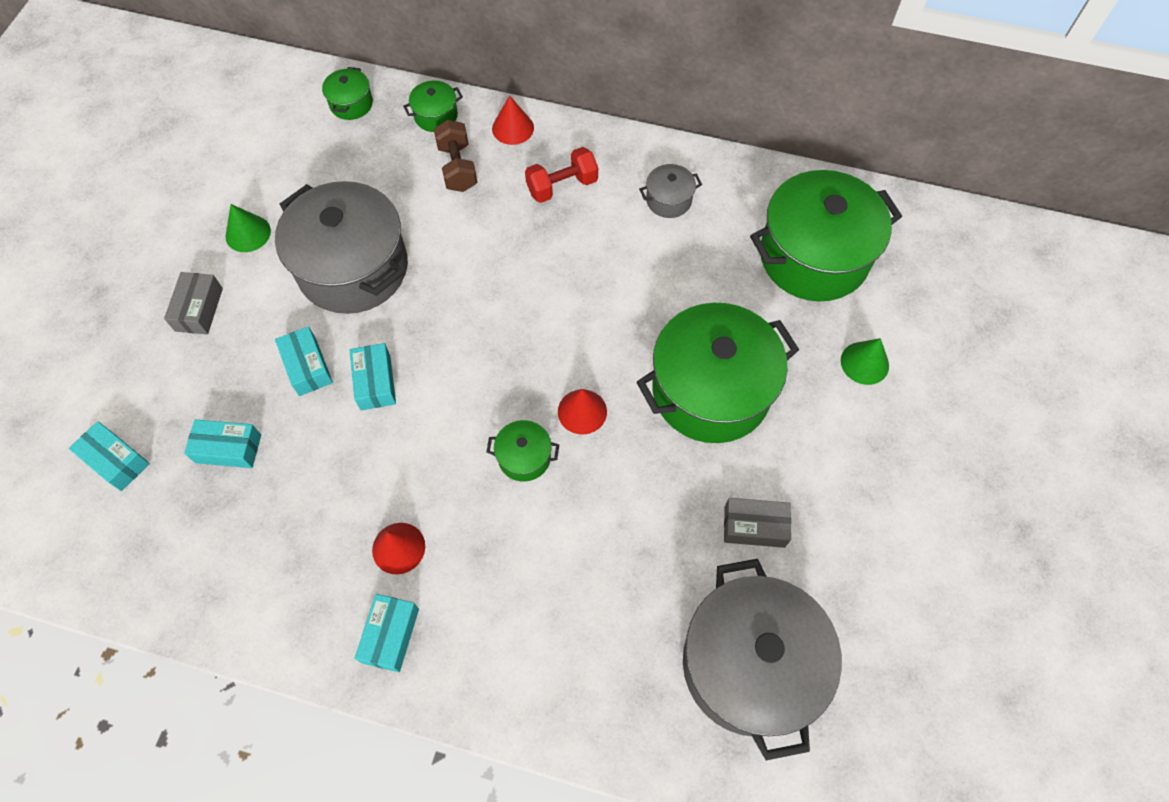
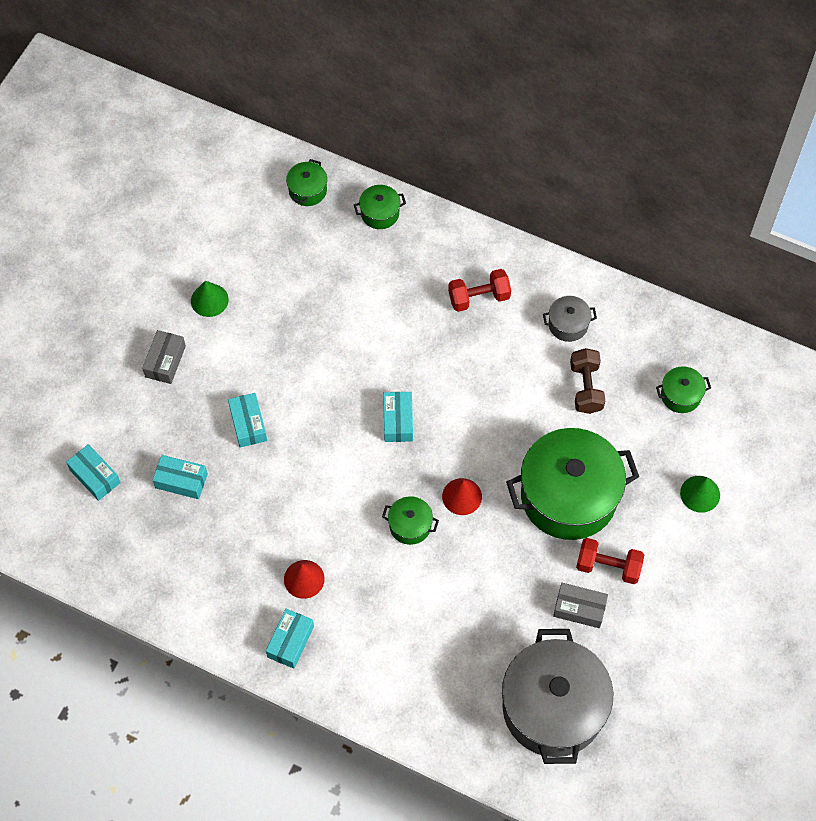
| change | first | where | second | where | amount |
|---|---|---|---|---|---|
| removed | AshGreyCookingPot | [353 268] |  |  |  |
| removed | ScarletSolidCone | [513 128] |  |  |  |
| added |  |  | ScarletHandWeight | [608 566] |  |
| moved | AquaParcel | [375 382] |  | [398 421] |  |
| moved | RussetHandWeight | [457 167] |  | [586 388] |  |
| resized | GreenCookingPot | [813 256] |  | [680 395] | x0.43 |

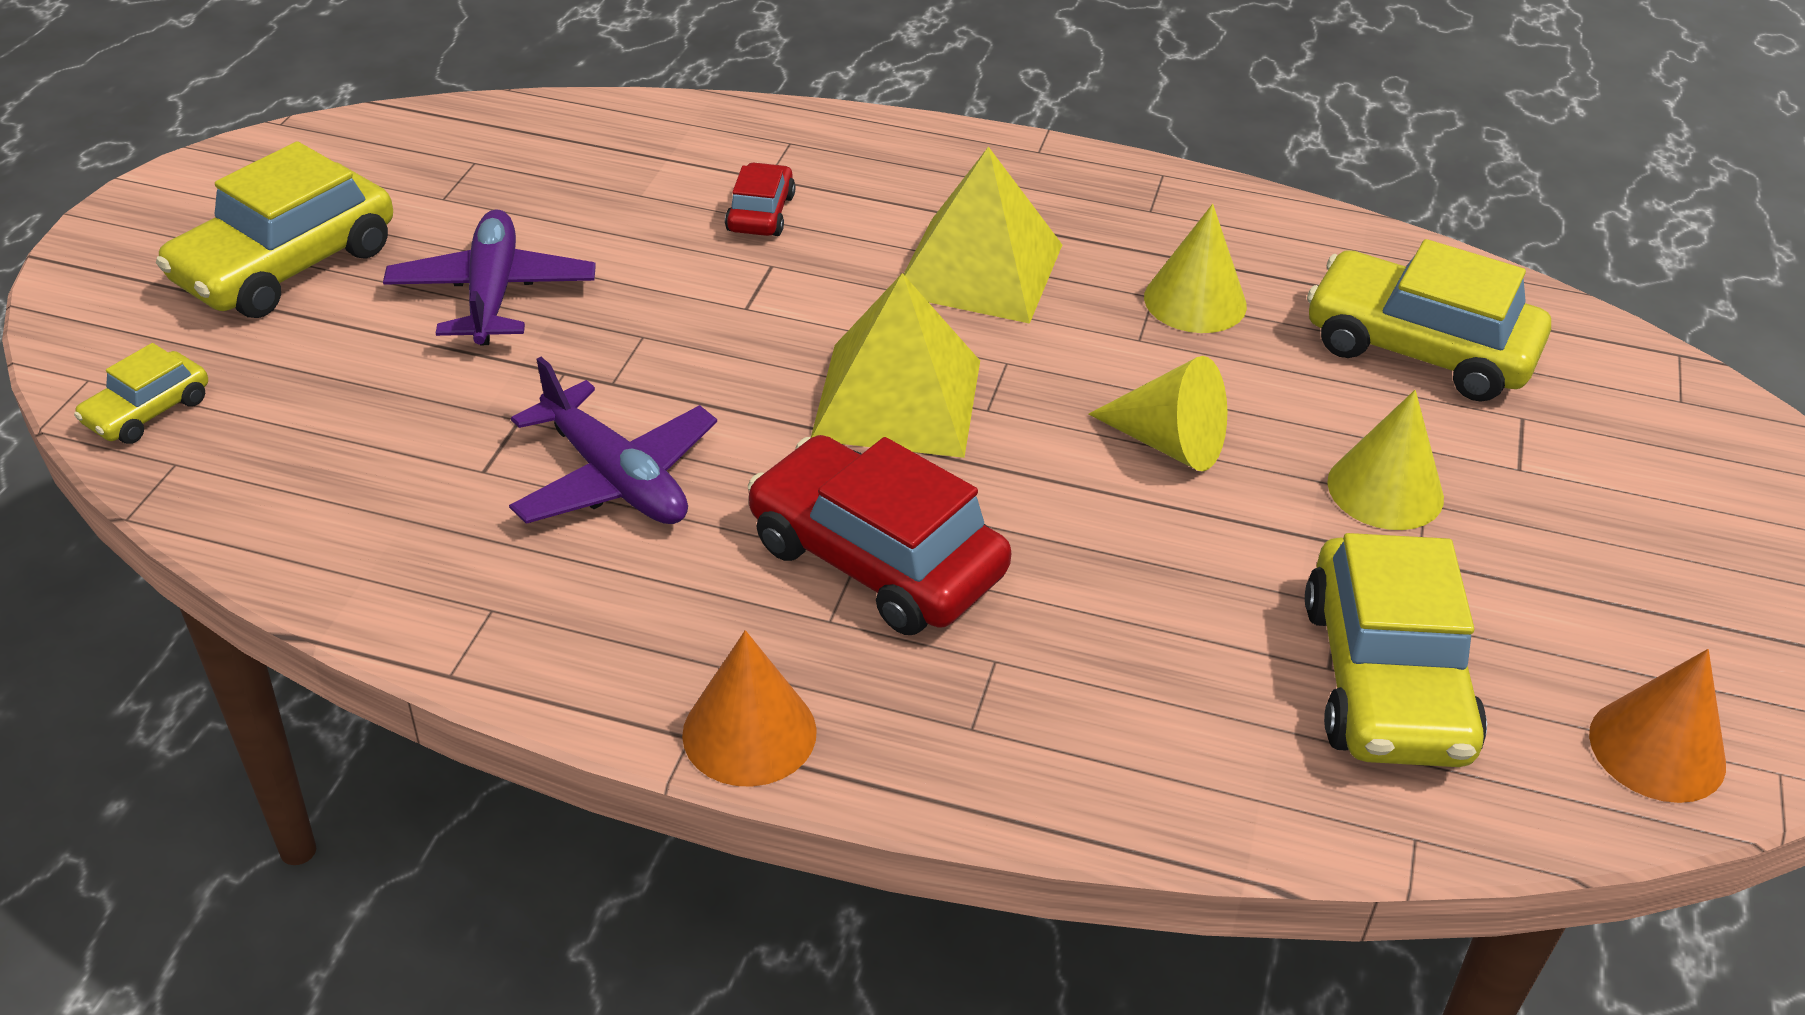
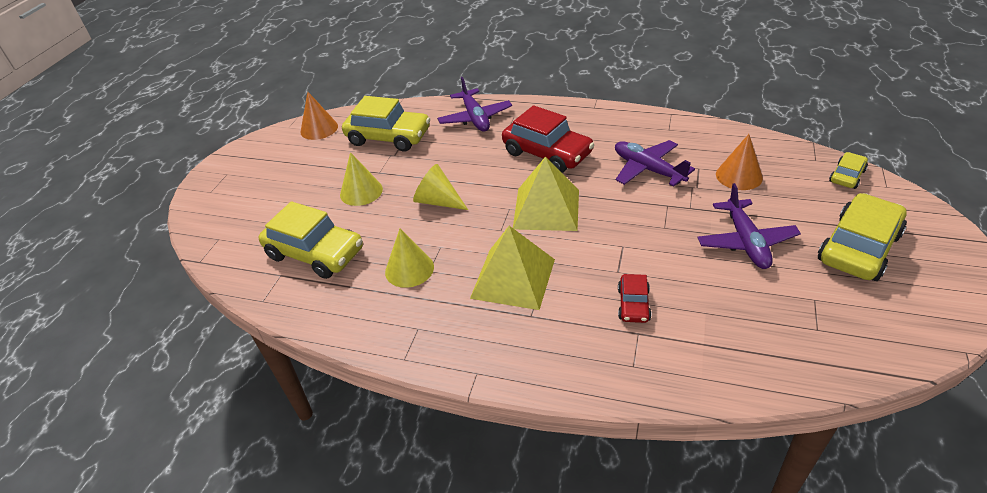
| change | first | where | second | where | amount |
|---|---|---|---|---|---|
| added |  |  | RoyalPurpleAeroplane | [475 118] |  |
| moved | OrangeSolidCone | [749 732] |  | [739 176] |  |
| turned | GoldenToyCar | [1386 679] |  | [388 137] | 105 degrees clockwise |

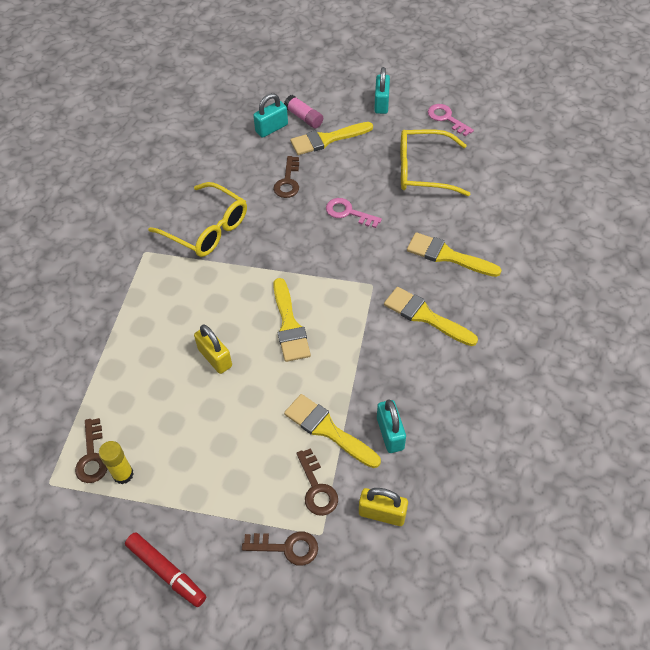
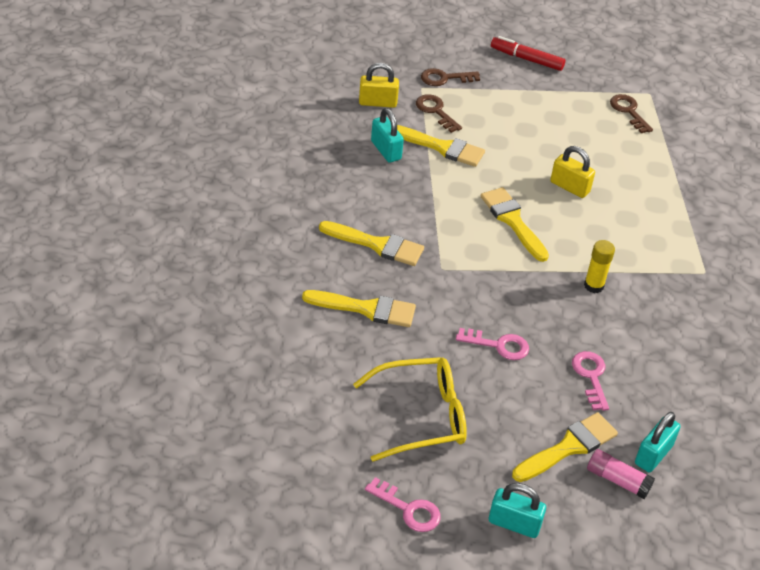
| change | first | where | second | where | amount |
|---|---|---|---|---|---|
| removed | GoldenGlasses | [207 229] |  |  |  |
| moved | GoldenStickOfGlue | [123 474] |  | [593 286] |  |
| recoloured | RussetKey | [288 181] | PinkKey | [591 377] |  |
| turned | AquaPadlock | [381 103] |  | [514 523] | 60 degrees counterclockwise |

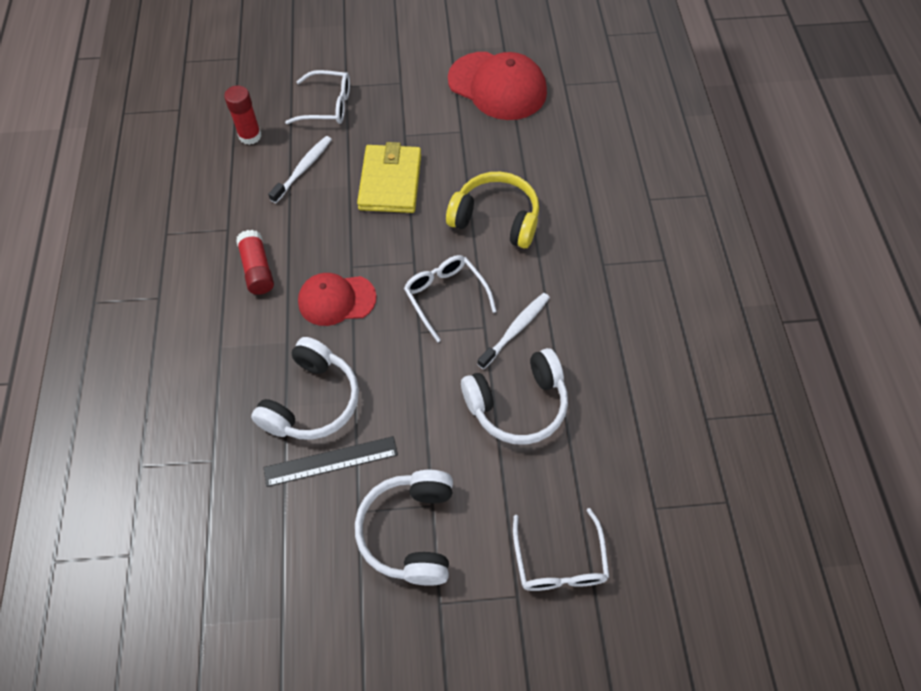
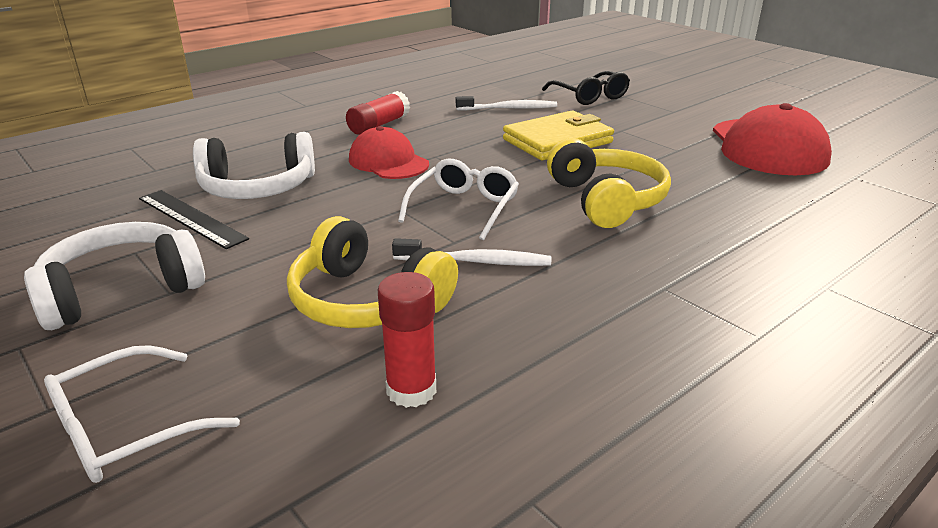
| change | first | where | second | where | amount |
|---|---|---|---|---|---|
| moved | ScarletStickOfGlue | [250 136] |  | [411 390] |  |
| recoloured | SnowWhiteGlasses | [328 106] | EbonyGlasses | [590 97] |  |
| recoloured | SnowWhiteHeadphones | [517 404] | GoldenHeadphones | [367 300] |  |

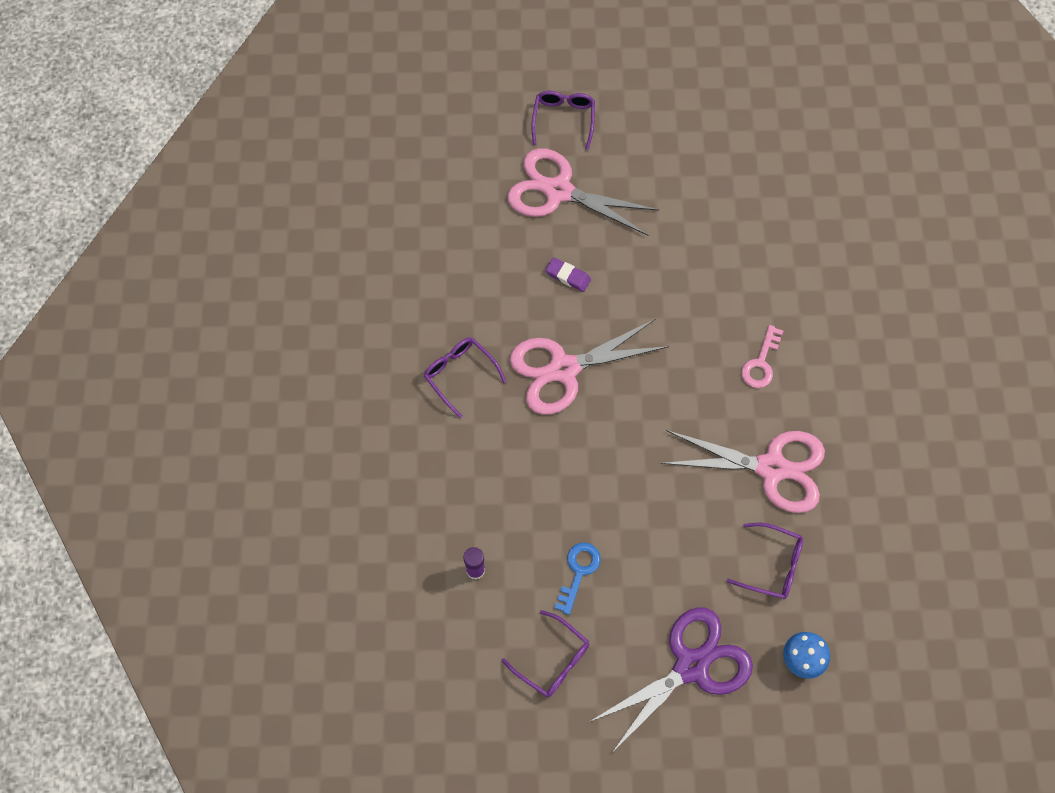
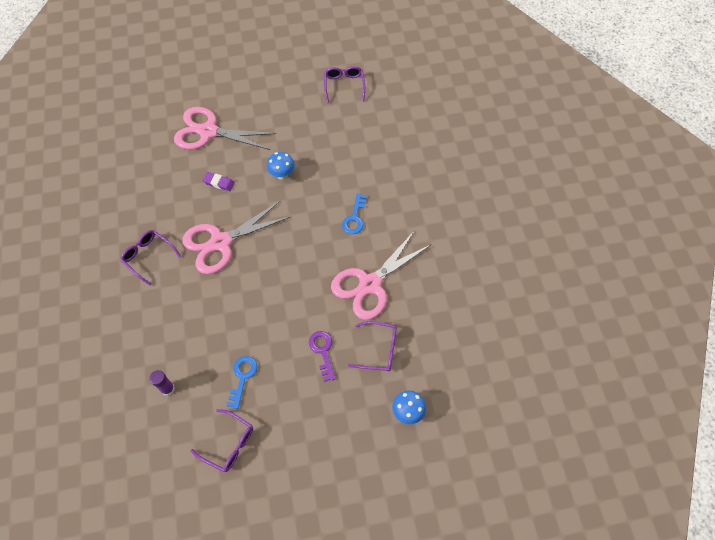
| change | first | where | second | where | amount |
|---|---|---|---|---|---|
| removed | RoyalPurpleScissors | [691 666] |  |  |  |
| added |  |  | CobaltMushroom | [282 175] |  |
| added |  |  | RoyalPurpleKey | [322 351] |  |
| moved | RoyalPurpleGlasses | [563 119] |  | [344 86] |  |
| recoloured | PinkKey | [761 363] | CobaltKey | [354 218] |  |
| turned | PinkScissors | [771 468] |  | [370 284] | 135 degrees clockwise |

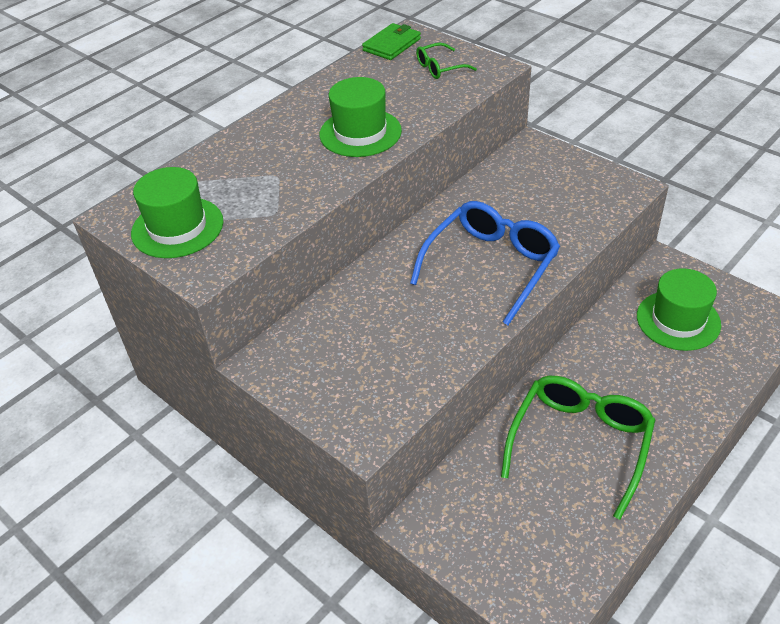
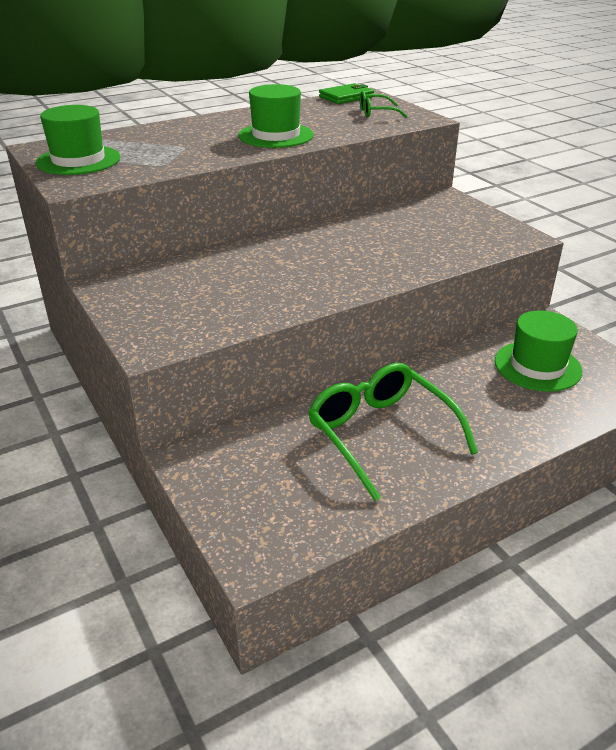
| change | first | where | second | where | amount |
|---|---|---|---|---|---|
| removed | CobaltGlasses | [491 266] |  |  |  |
| turned | GreenGlasses | [580 443] |  | [381 434] | 75 degrees counterclockwise |

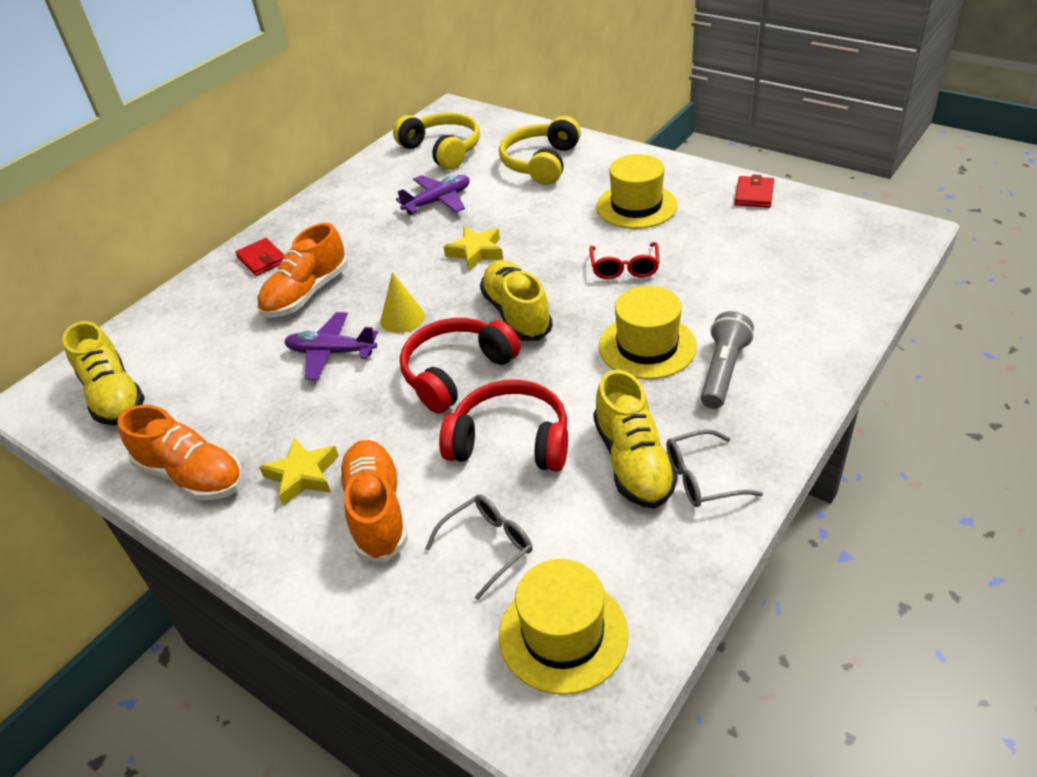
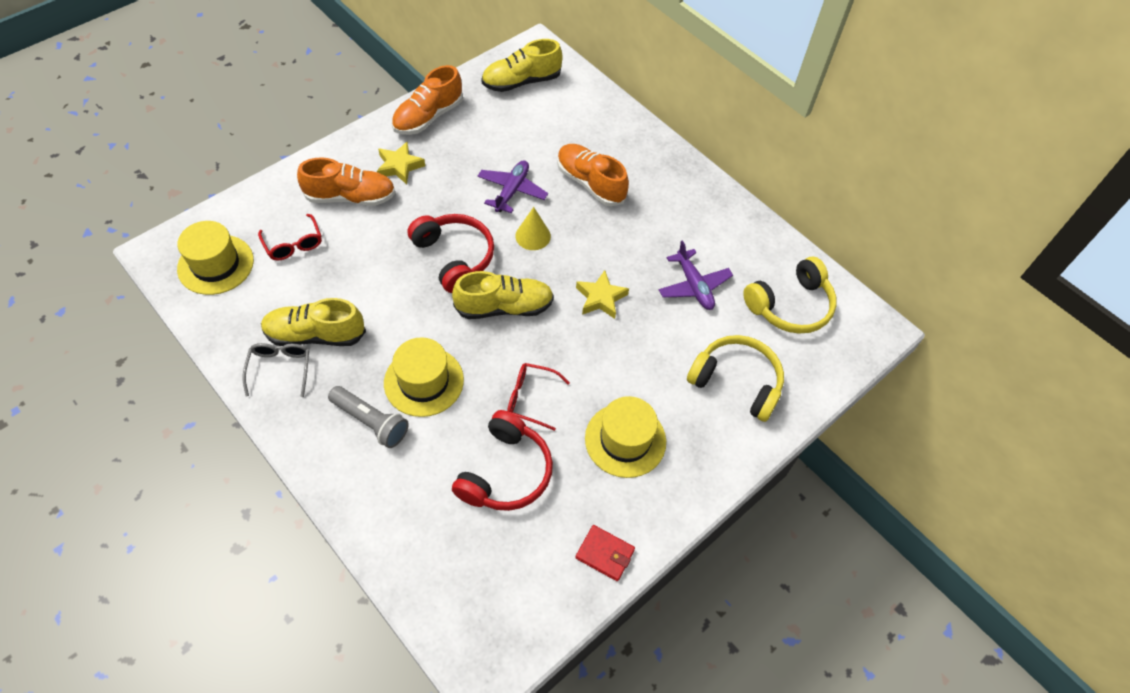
| change | first | where | second | where | amount |
|---|---|---|---|---|---|
| removed | ScarletCardWallet | [262 260] |  |  |  |
| moved | ScarletHeadphones | [511 441] |  | [506 472] |  |
| recoloured | AshGreyGlasses | [488 546] | ScarletGlasses | [293 244] |  |

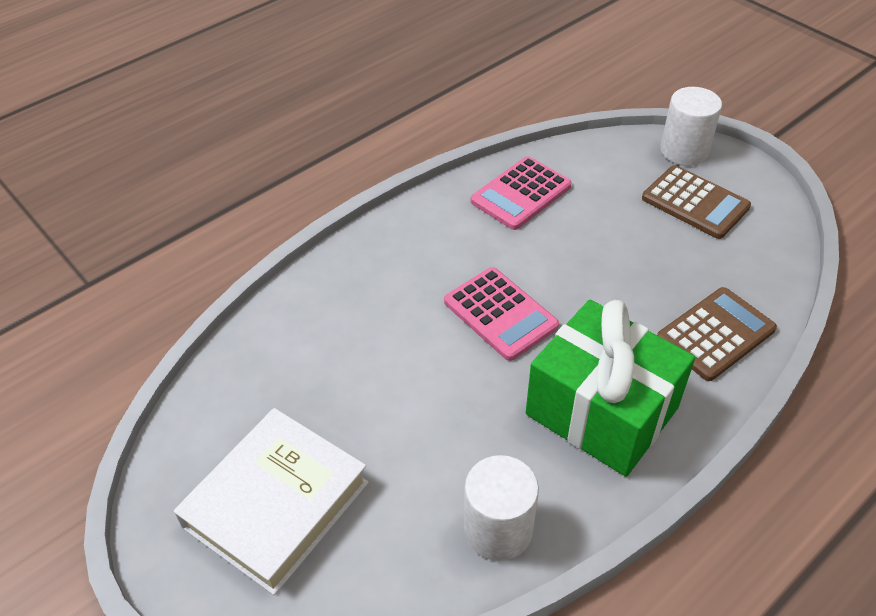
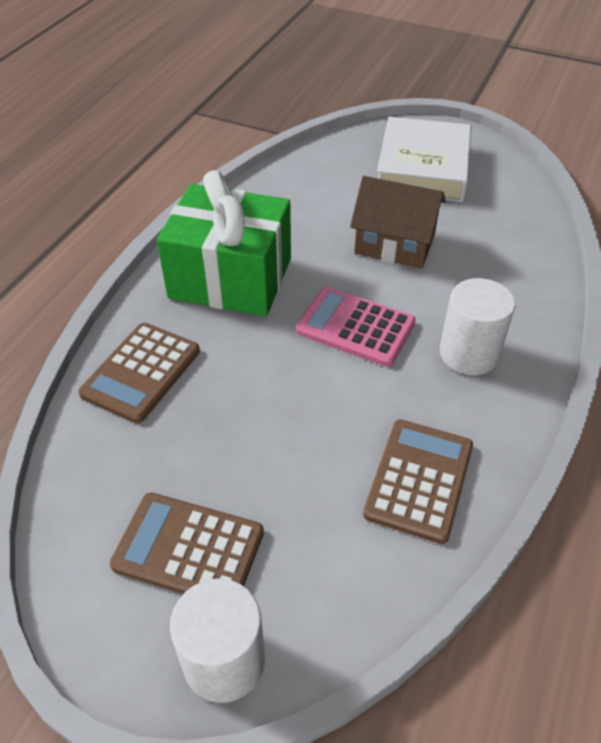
| change | first | where | second | where | amount |
|---|---|---|---|---|---|
| added |  |  | RussetCottage | [395 244] |  |
| moved | SnowWhiteCylinderShape | [498 529] |  | [468 353] |  |
| recoloured | PinkAddingMachine | [521 194] | RussetAddingMachine | [419 480] |  |

